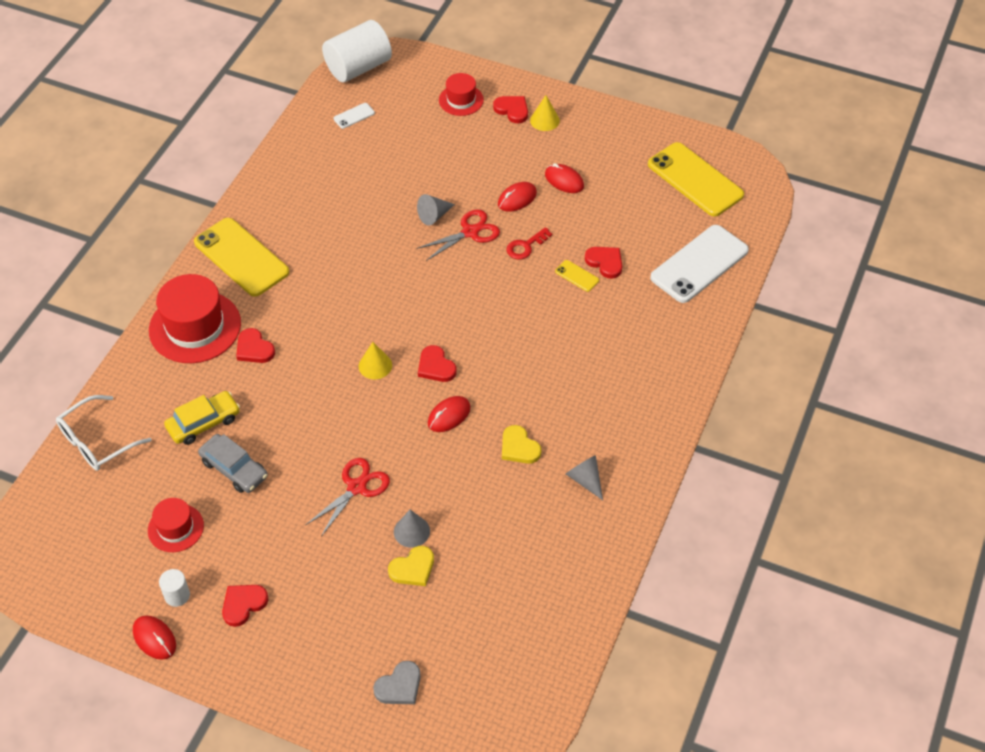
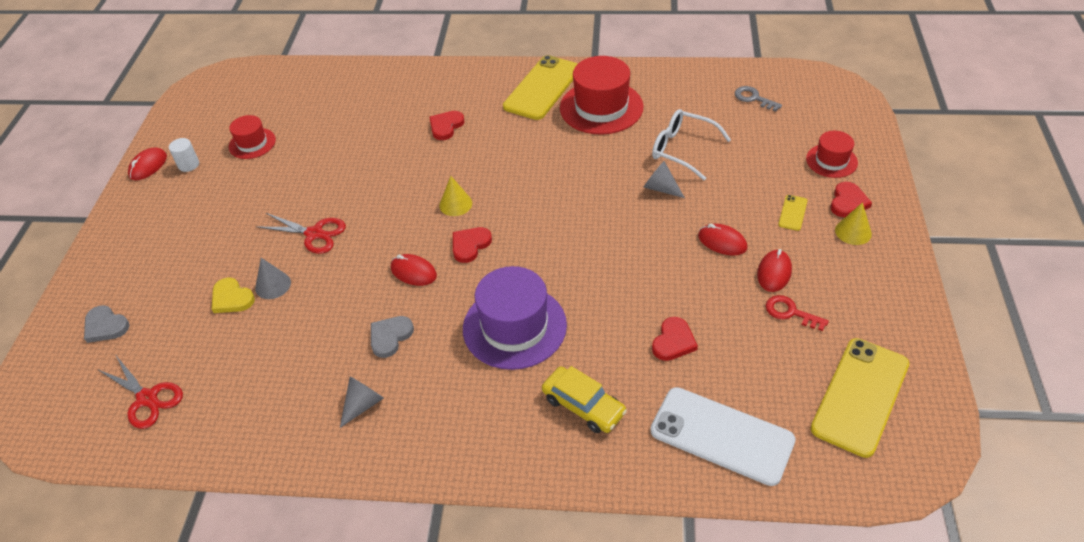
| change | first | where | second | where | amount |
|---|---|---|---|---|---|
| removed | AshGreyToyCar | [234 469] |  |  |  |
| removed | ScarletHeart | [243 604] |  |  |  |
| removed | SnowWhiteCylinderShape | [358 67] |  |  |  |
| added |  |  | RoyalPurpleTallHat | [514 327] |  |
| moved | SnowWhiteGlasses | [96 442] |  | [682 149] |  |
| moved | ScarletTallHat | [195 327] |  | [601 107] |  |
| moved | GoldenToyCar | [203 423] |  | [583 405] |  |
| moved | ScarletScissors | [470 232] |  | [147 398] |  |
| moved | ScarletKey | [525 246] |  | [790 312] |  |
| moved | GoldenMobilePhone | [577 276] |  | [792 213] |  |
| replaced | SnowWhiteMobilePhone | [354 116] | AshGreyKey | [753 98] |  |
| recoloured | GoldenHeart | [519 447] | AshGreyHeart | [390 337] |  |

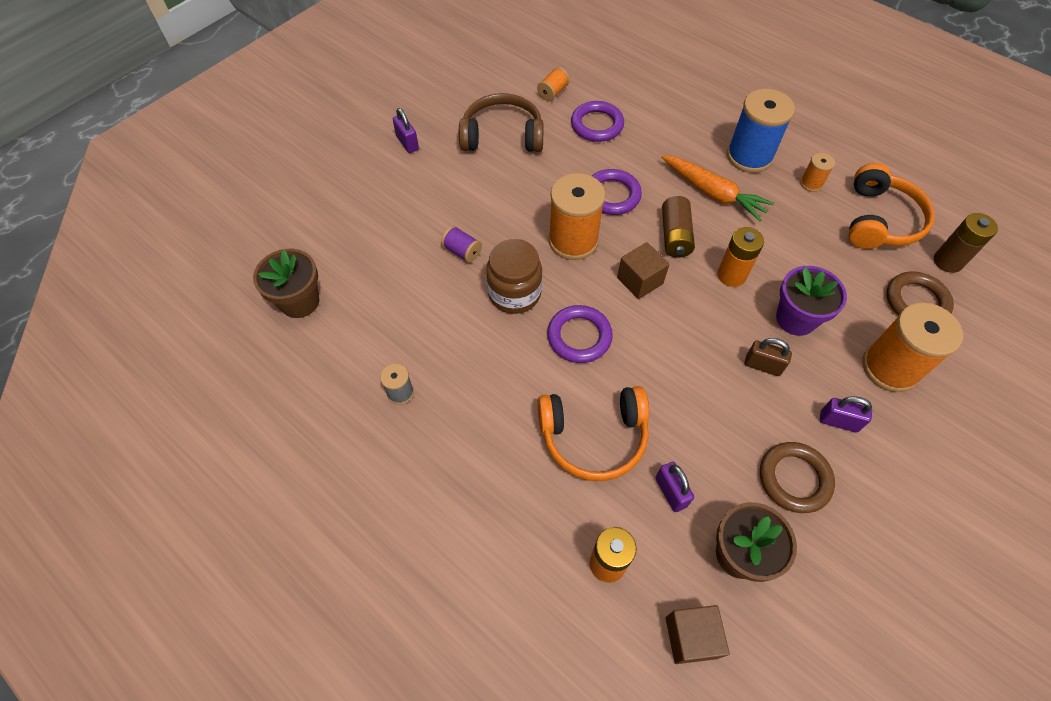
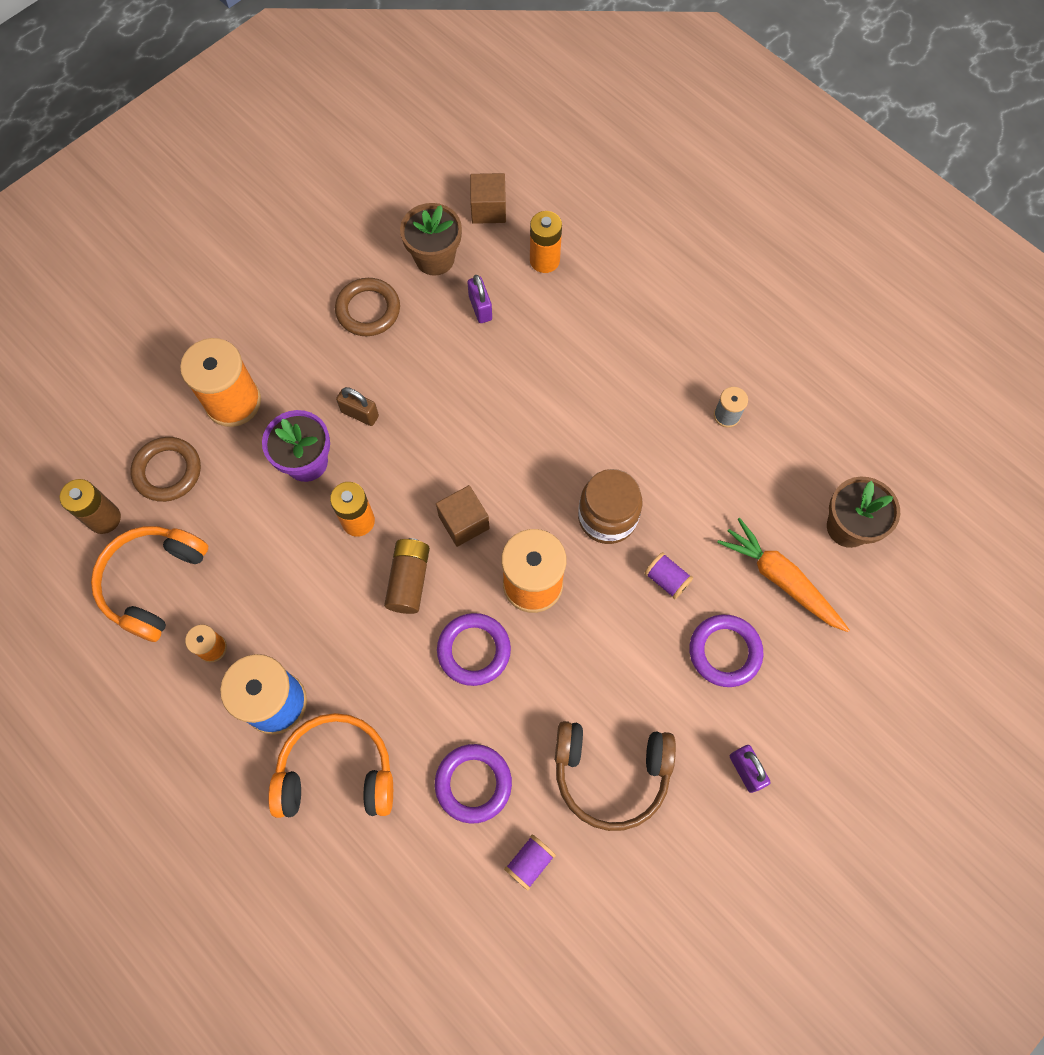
| change | first | where | second | where | amount |
|---|---|---|---|---|---|
| removed | RoyalPurplePadlock | [838 421] |  |  |  |
| moved | OrangeHeadphones | [593 437] |  | [336 772] |  |
| moved | RoyalPurpleHoop | [579 336] |  | [724 652] |  |
| moved | OrangeCarrot | [713 193] |  | [780 579] |  |
| recoloured | OrangeSpool | [553 92] | RoyalPurpleSpool | [529 862] |  |

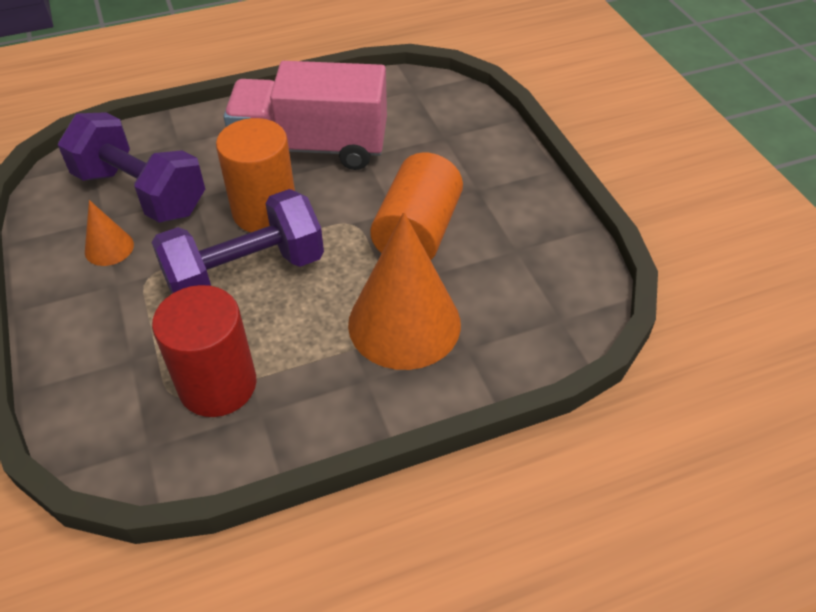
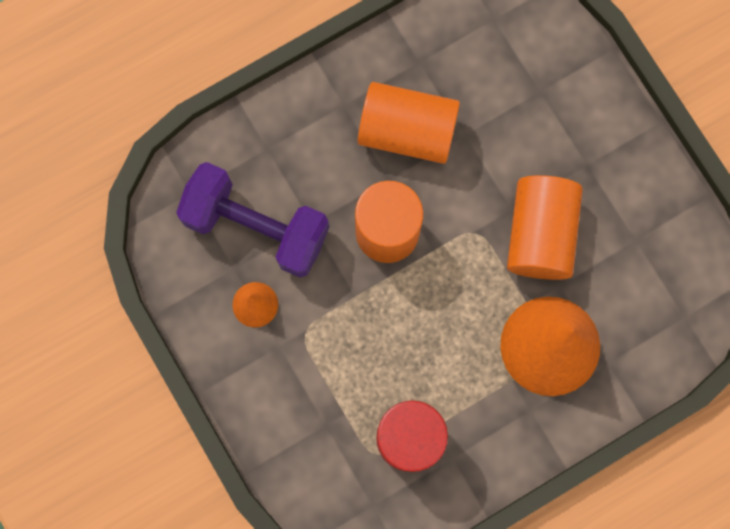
| change | first | where | second | where | amount |
|---|---|---|---|---|---|
| removed | RoyalPurpleHandWeight | [246 273] |  |  |  |
| replaced | PinkTruck | [311 147] | OrangeCylinderShape | [407 131] |  |

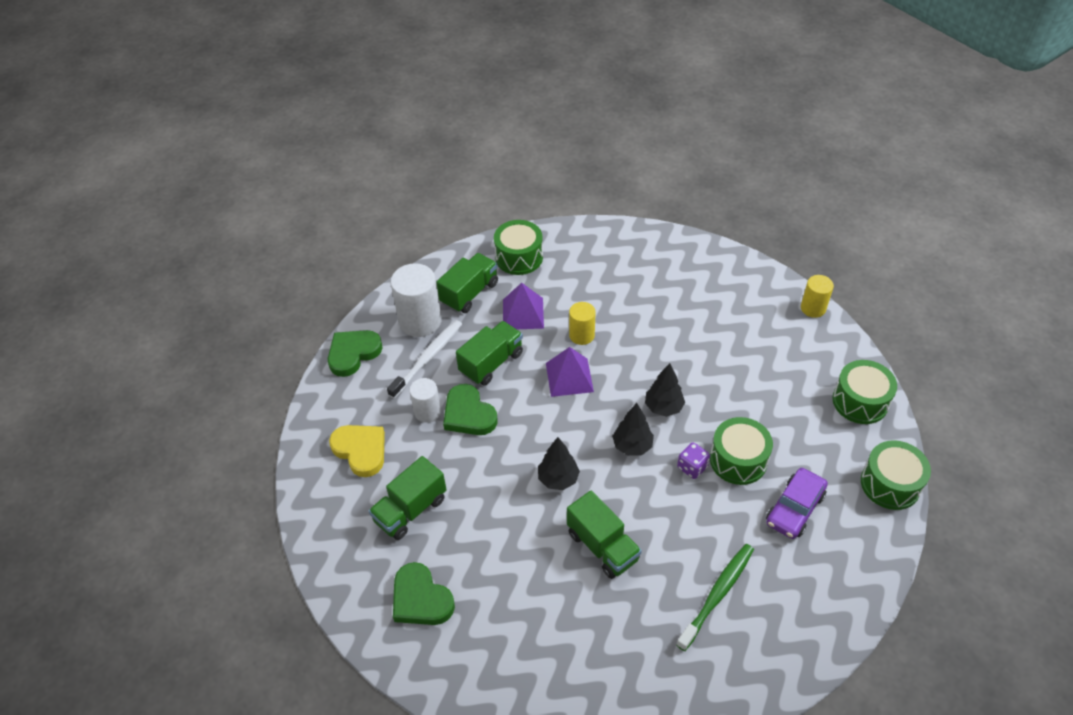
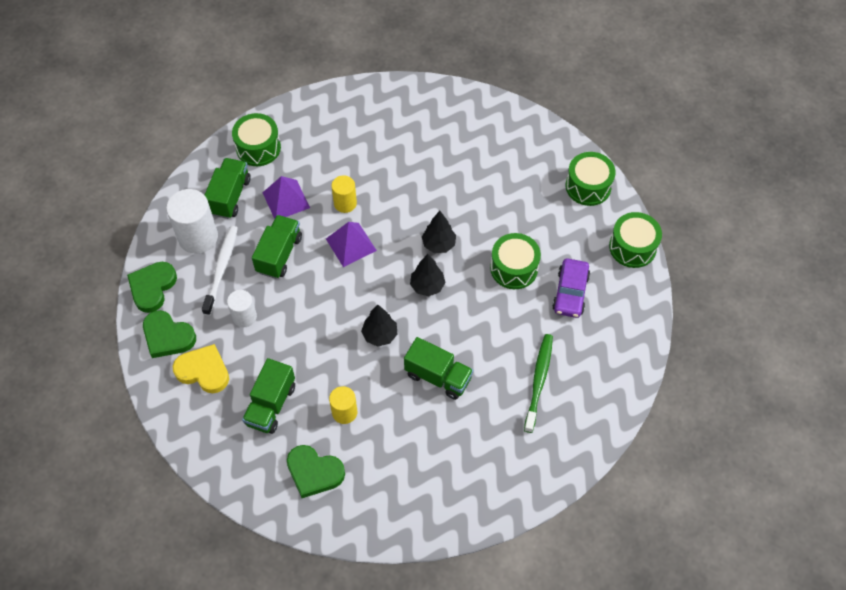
| change | first | where | second | where | amount |
|---|---|---|---|---|---|
| removed | RoyalPurpleDice | [692 467] |  |  |  |
| moved | GreenHeart | [468 414] |  | [168 336] |  |
| moved | GoldenCylinderShape | [813 308] |  | [344 412] |  |

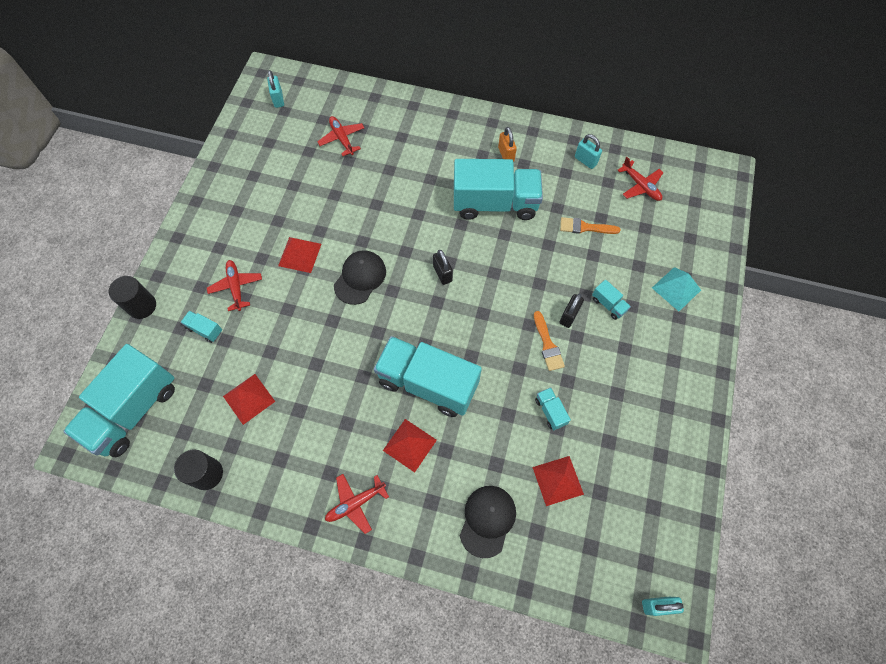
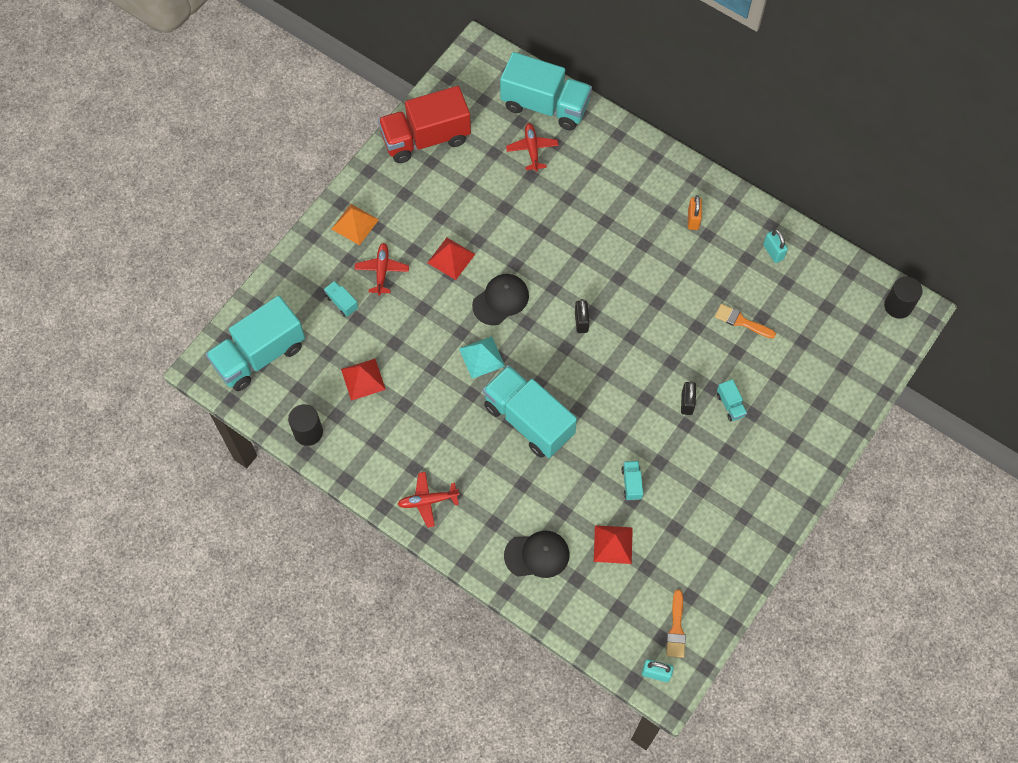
| change | first | where | second | where | amount |
|---|---|---|---|---|---|
| removed | AquaPadlock | [278 99] |  |  |  |
| removed | ScarletPyramidShape | [409 445] |  |  |  |
| removed | ScarletAeroplane | [640 186] |  |  |  |
| added |  |  | OrangePyramidShape | [355 224] |  |
| added |  |  | ScarletTruck | [426 138] |  |
| moved | EbonyCylinderShape | [142 306] |  | [898 306] |  |
| moved | AquaTruck | [495 203] |  | [545 105] |  |
| moved | OrangeBrush | [547 345] |  | [676 628] |  |
| moved | AquaPyramidShape | [676 289] |  | [482 357] |  |
| turned | EbonyBaseballCap | [487 520] |  | [537 555] | 45 degrees clockwise |
| turned | EbonyPadlock | [569 316] |  | [687 403] | 45 degrees counterclockwise |

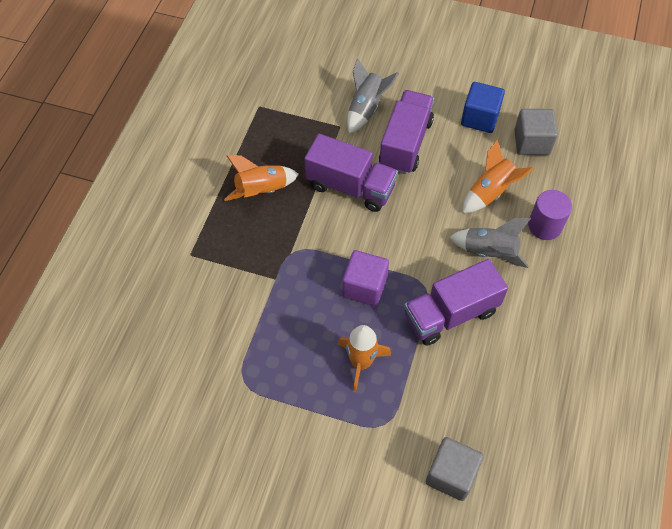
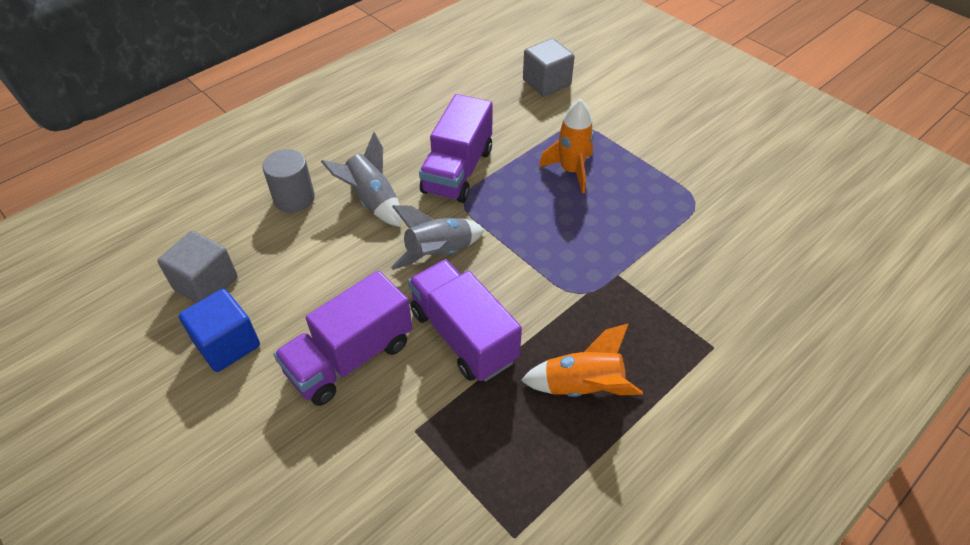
| change | first | where | second | where | amount |
|---|---|---|---|---|---|
| removed | RoyalPurpleBlock | [364 287] |  |  |  |
| removed | OrangeRocket | [490 192] |  |  |  |
| moved | AshGreyRocket | [366 108] |  | [439 253] |  |
| recoloured | RoyalPurpleCylinderShape | [545 226] | AshGreyCylinderShape | [294 198] |  |
| turned | RoyalPurpleTruck | [450 314] |  | [457 171] | 105 degrees clockwise |

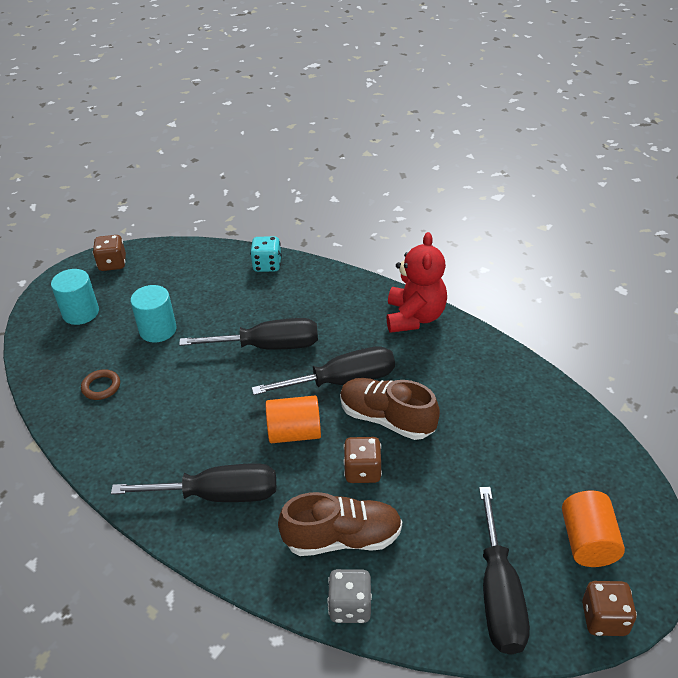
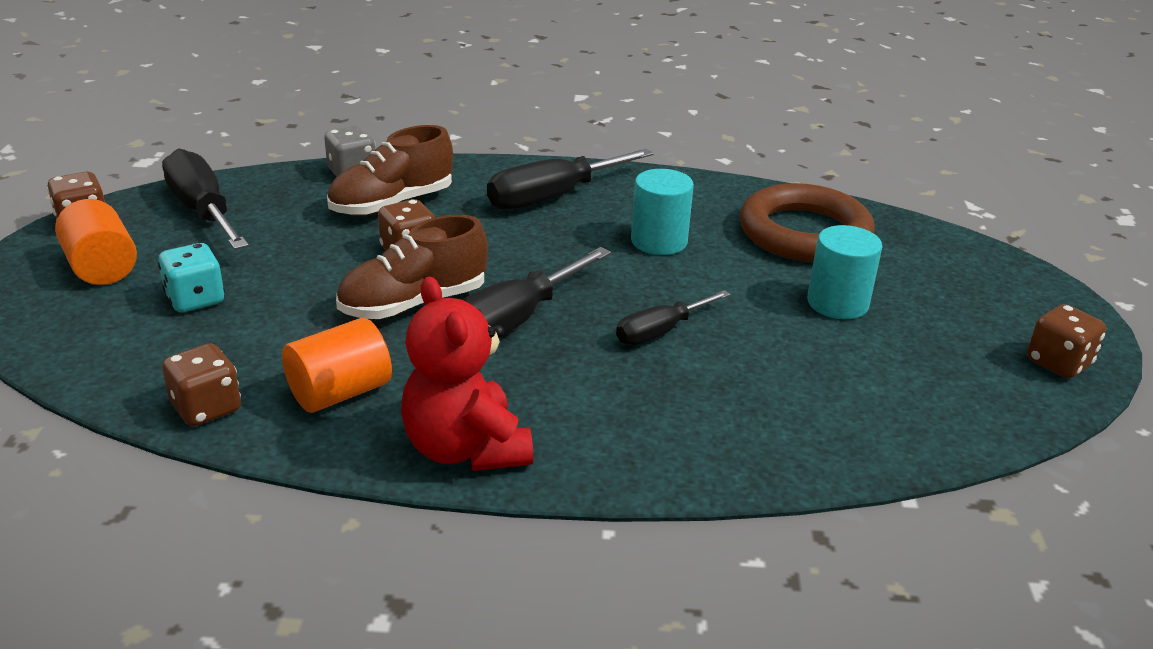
| change | first | where | second | where | amount |
|---|---|---|---|---|---|
| added |  |  | RussetDice | [206 408] |  |
| moved | AquaCylinderShape | [81 313] |  | [659 241] |  |
| moved | AquaDice | [267 265] |  | [195 299] |  |
| moved | OrangeCylinderShape | [294 433] |  | [340 393] |  |
| turned | RussetShoe | [387 419] |  | [413 303] | 150 degrees clockwise |
| resized | RussetHoop | [101 387] |  | [804 233] | x2.46 |
| resized | EbonyFlatScrewdriver | [268 346] |  | [660 332] | x0.61 |

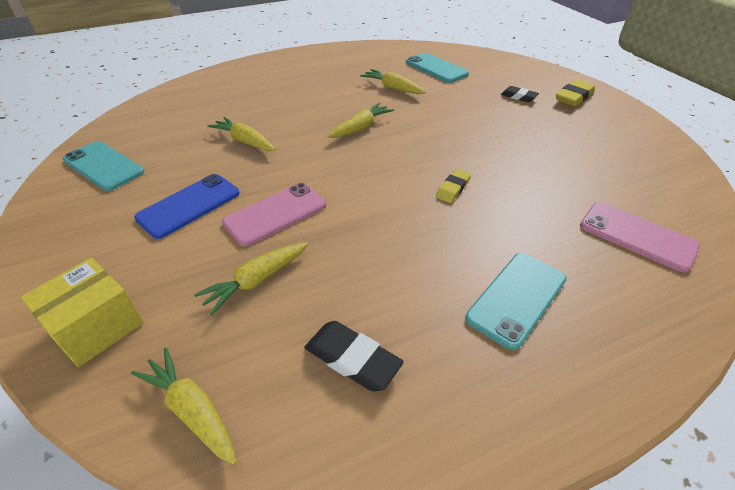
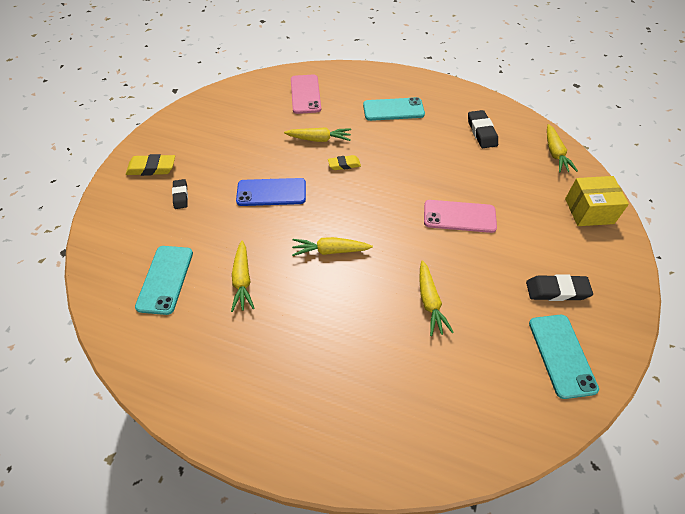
| change | first | where | second | where | amount |
|---|---|---|---|---|---|
| added |  |  | EbonyPencilEraser | [556 290] |  |
| moved | CobaltMobilePhone | [189 205] |  | [271 192] |  |
| moved | GoldenCarrot | [256 281] |  | [319 139] |  |

